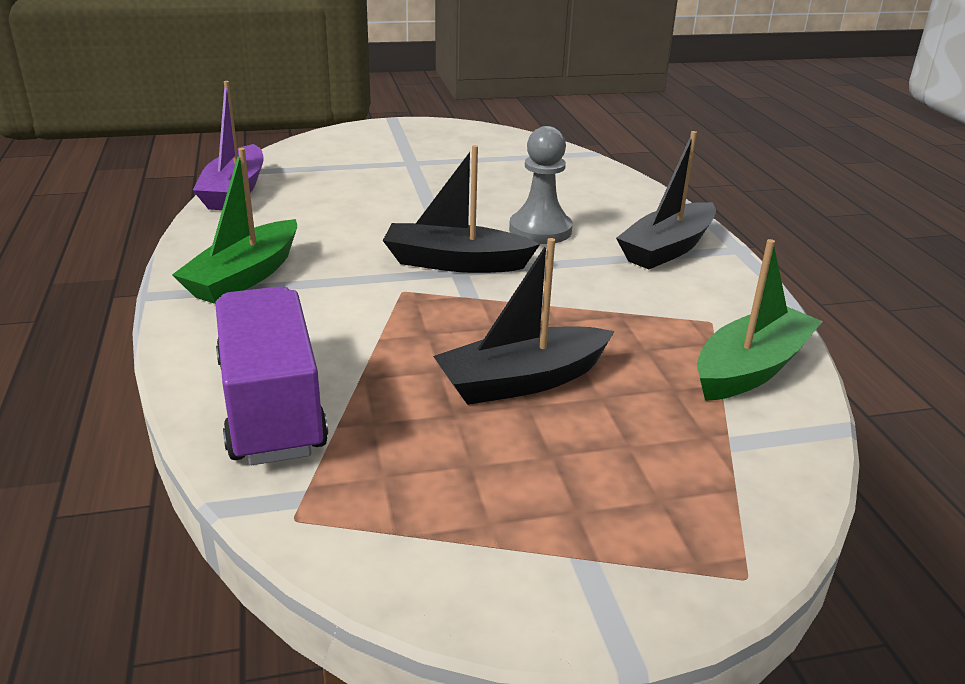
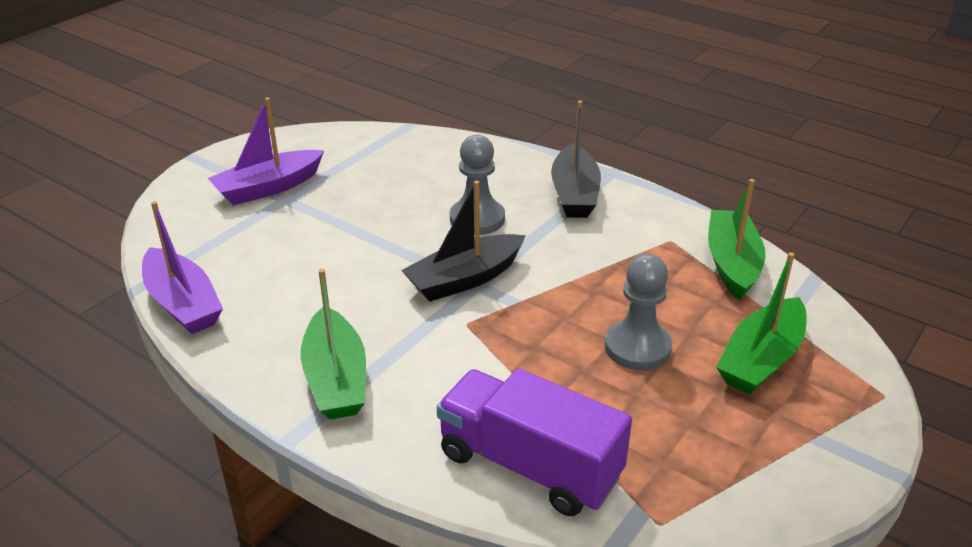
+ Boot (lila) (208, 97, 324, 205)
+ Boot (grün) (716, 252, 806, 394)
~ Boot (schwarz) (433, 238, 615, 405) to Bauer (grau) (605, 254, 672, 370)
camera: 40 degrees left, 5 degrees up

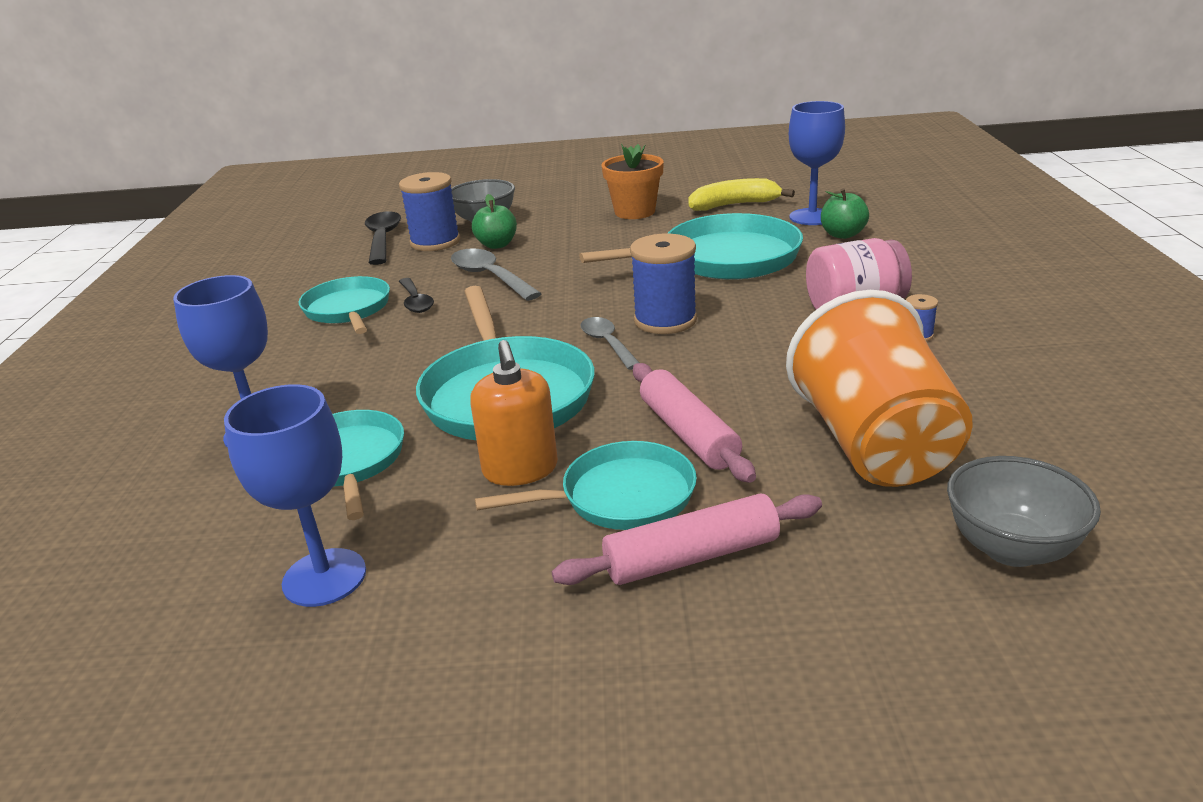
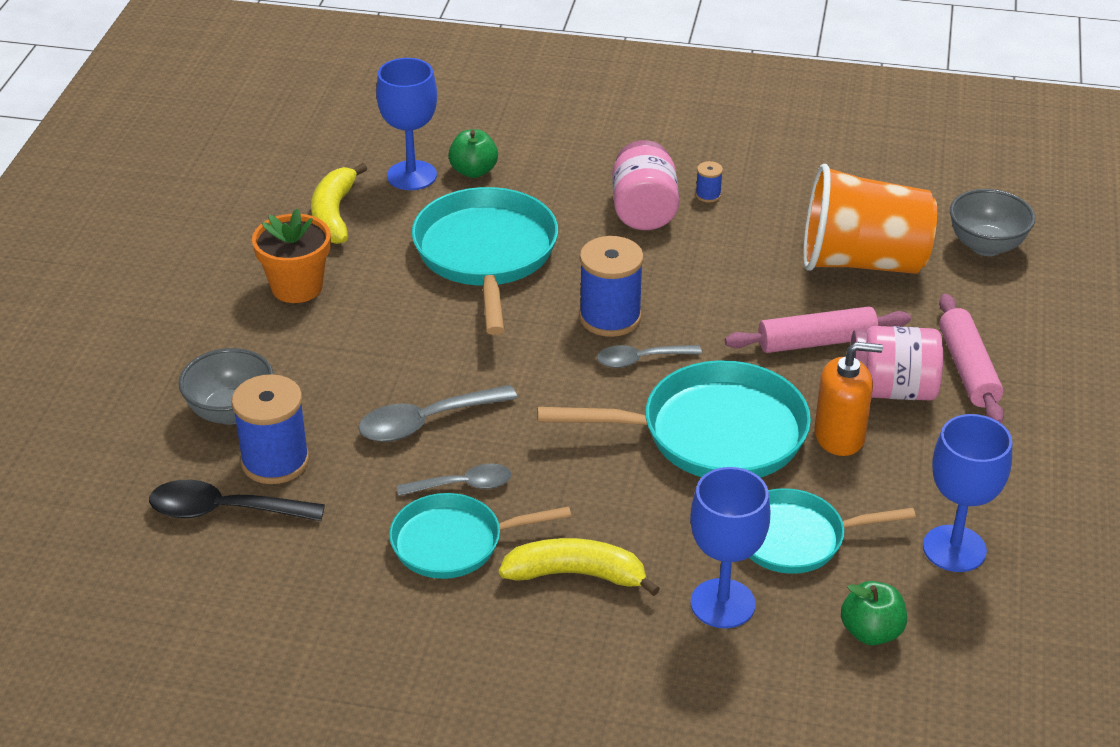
+ Banane (gelb) (499, 538, 660, 596)
~ Apfel (grün) (472, 194, 517, 249) to (841, 581, 907, 645)
~ Pfanne (türkis) (475, 441, 697, 530) to Einmachglas (rosa) (850, 326, 943, 400)
~ Löffel (schwarz) (399, 278, 434, 313) to Löffel (grau) (397, 464, 512, 496)
camera: 80 degrees left, 10 degrees up

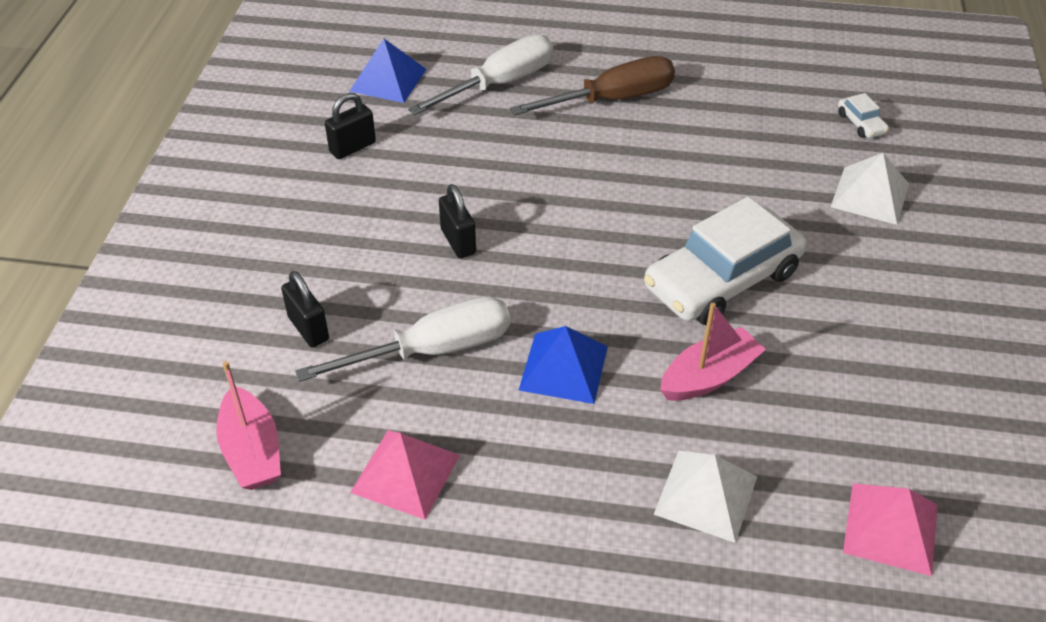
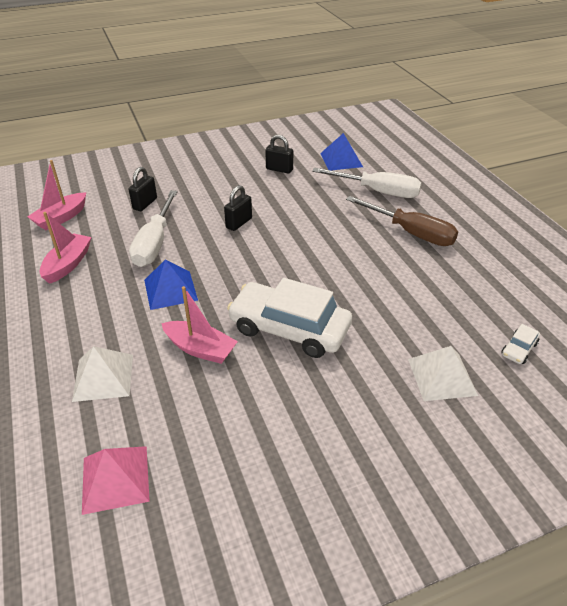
~ Pyramide (rosa) (350, 430, 460, 520) to Boot (rosa) (40, 212, 92, 284)
~ Schraubenzieher (weiß) (295, 296, 510, 382) = (129, 190, 178, 267) 60 degrees clockwise
camera: 60 degrees right, 5 degrees down

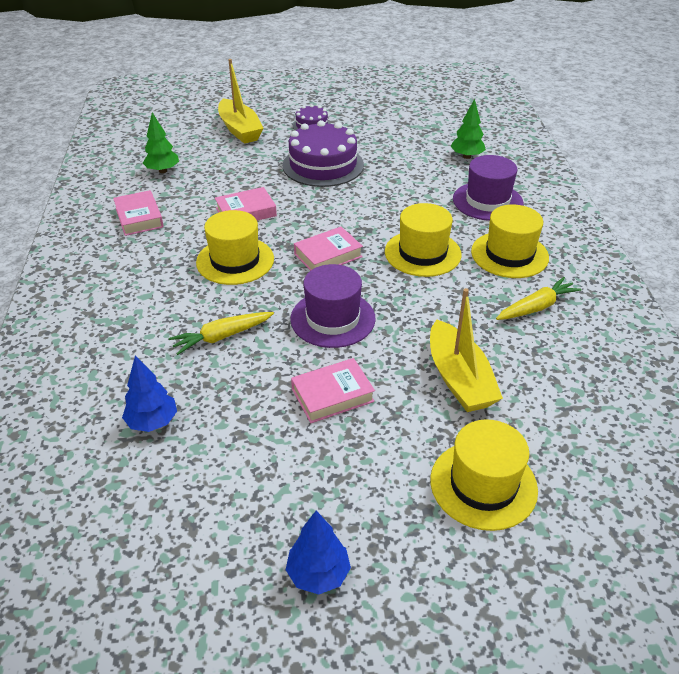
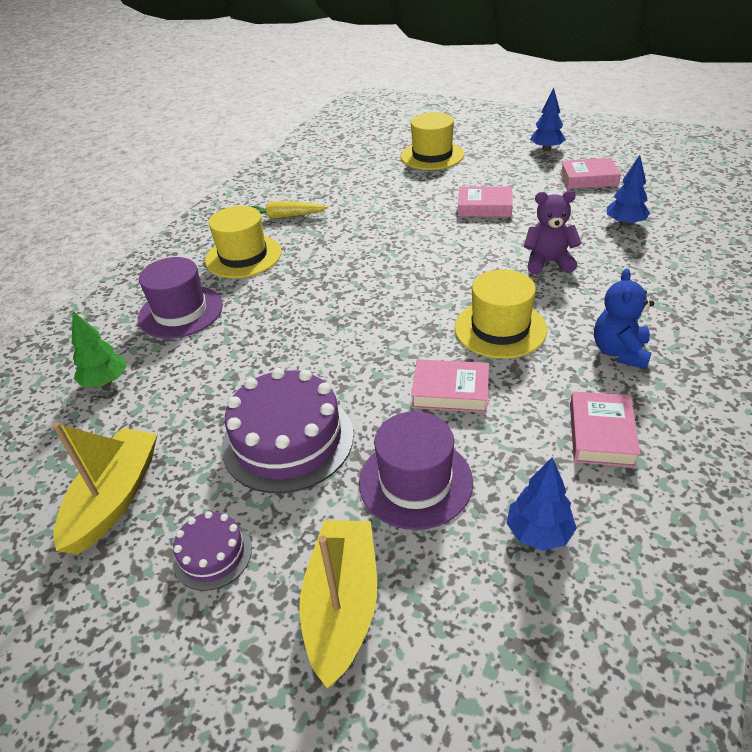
- Hut (gelb) (385, 203, 462, 277)
+ Teddybär (blau) (594, 269, 654, 369)
~ Hut (lila) (290, 264, 376, 348) to (359, 411, 473, 530)
~ Buch (rosa) (294, 227, 363, 271) to (560, 158, 621, 189)
~ Boot (gelb) (430, 288, 503, 412) to (52, 422, 158, 555)
~ Karotte (gelb) (169, 312, 274, 355) to Teddybär (lila) (524, 191, 582, 274)
~ Baum (grün) (143, 113, 179, 173) to Baum (blau) (507, 457, 577, 551)
camera: 145 degrees left, 0 degrees up

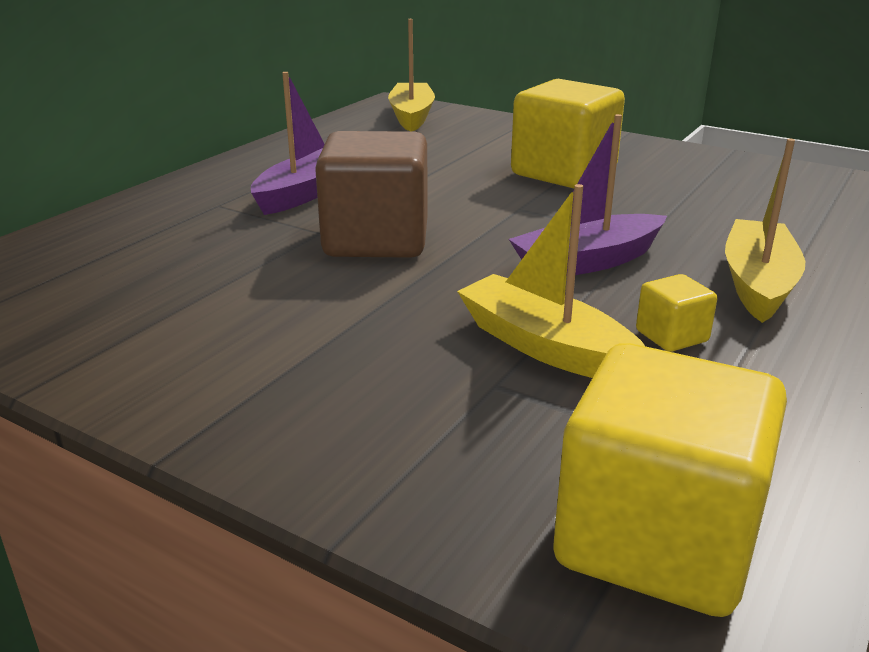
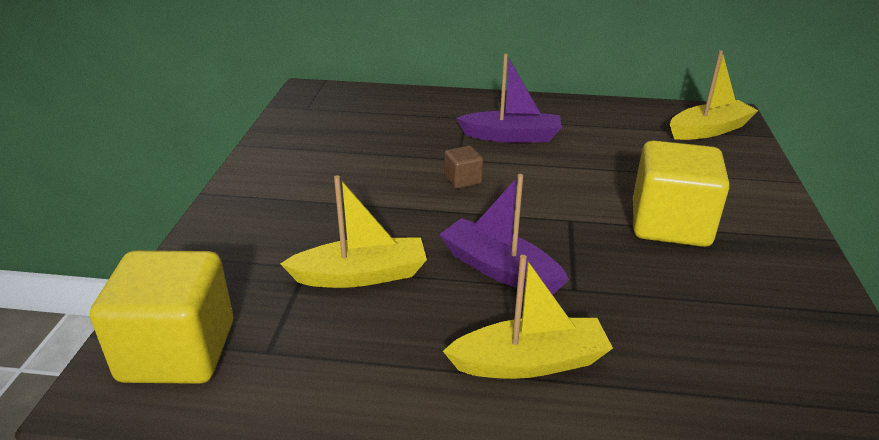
- Kubus (gelb) (636, 274, 717, 352)
~ Boot (gelb) (457, 184, 645, 378) = (280, 175, 427, 288) 60 degrees clockwise
~ Kubus (braun) (315, 131, 428, 258) = (444, 146, 483, 189) x0.45
camera: 65 degrees right, 5 degrees up

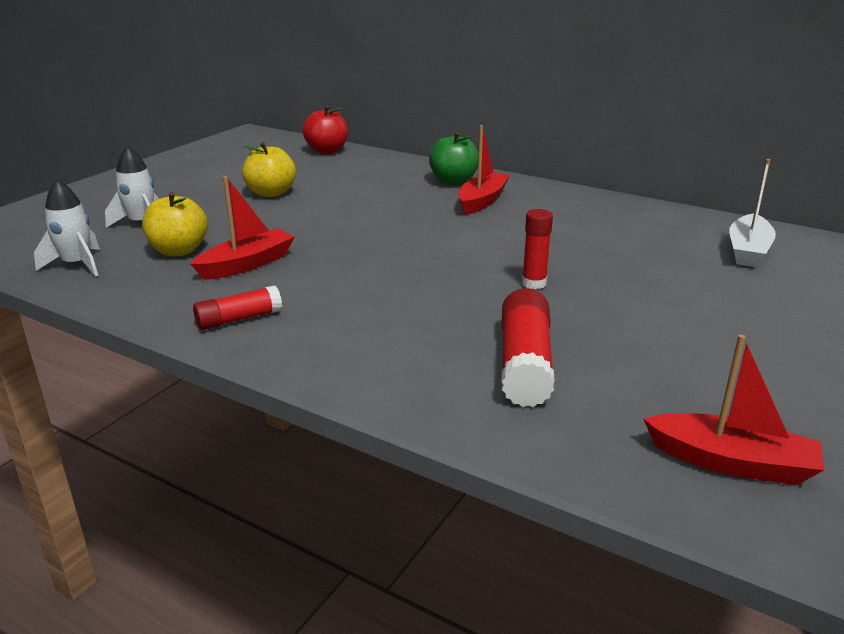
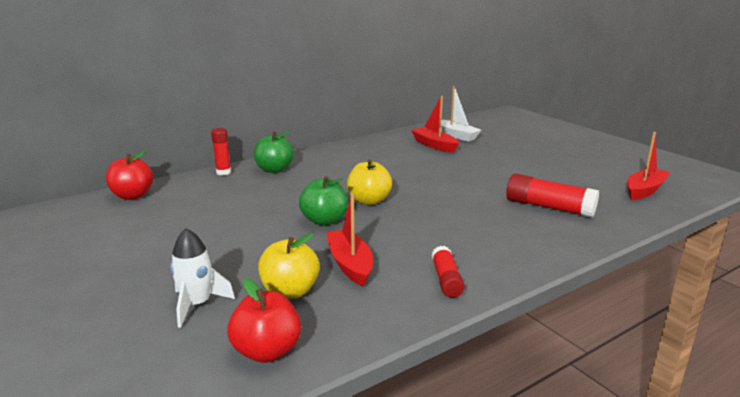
+ Apfel (grün) (299, 176, 348, 226)
~ Apfel (gelb) (242, 142, 296, 197) to (347, 159, 392, 205)
~ Boot (rot) (458, 125, 510, 215) to (411, 96, 459, 153)
~ Klebestift (rot) (522, 209, 553, 289) to (211, 128, 231, 175)
~ Rakete (weiß) (34, 180, 100, 277) to Apfel (rot) (228, 278, 301, 363)
camera: 65 degrees left, 5 degrees down

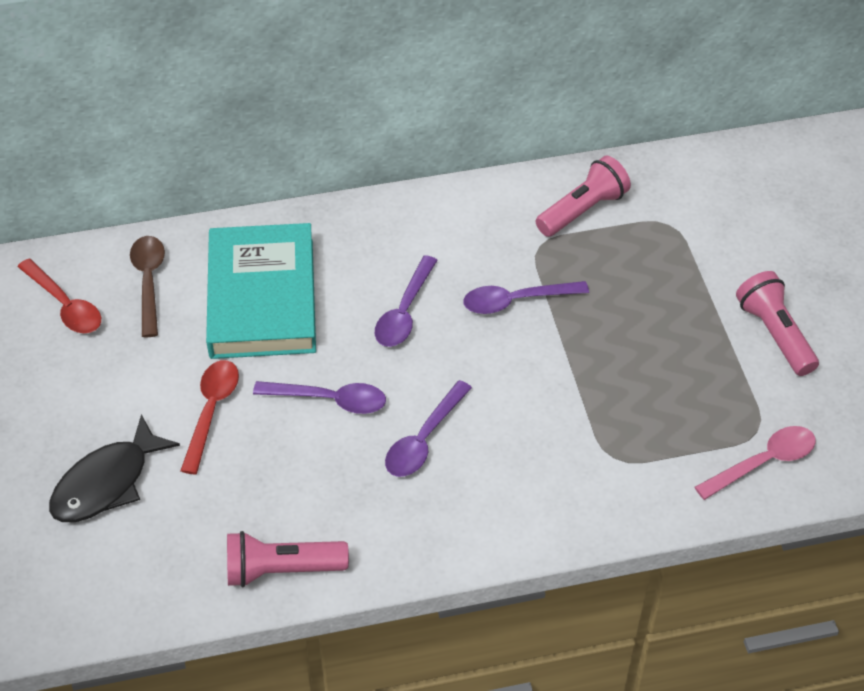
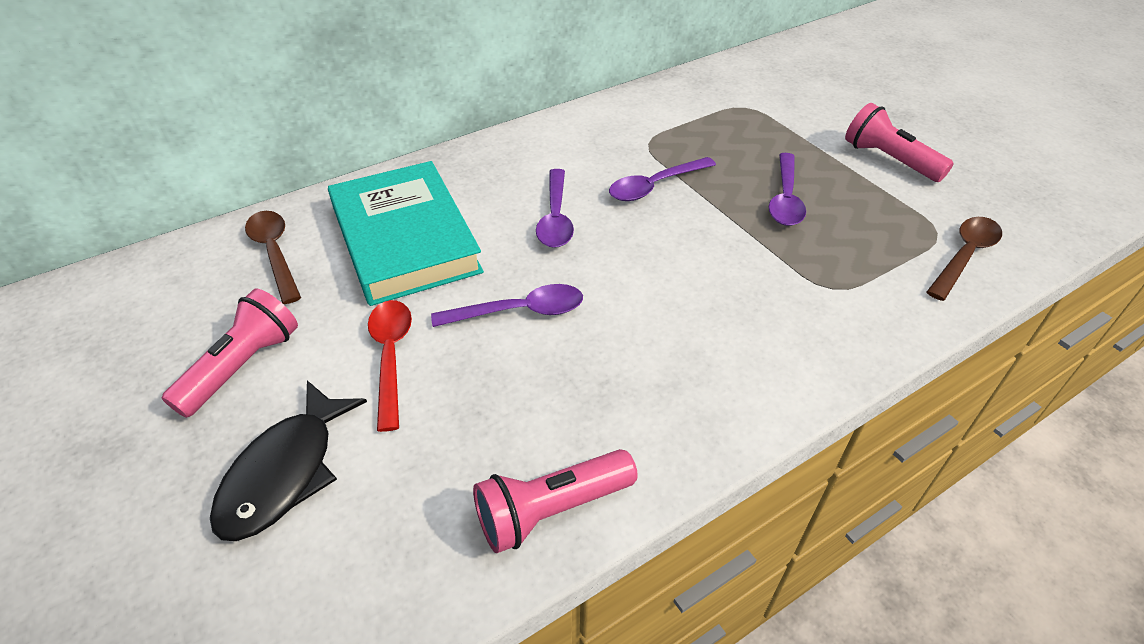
- Löffel (rot) (17, 259, 101, 333)
~ Löffel (lila) (385, 380, 472, 477) to (769, 153, 806, 226)
~ Taschenlampe (rosa) (536, 156, 631, 237) to (162, 288, 298, 418)
~ Löffel (rosa) (695, 426, 816, 500) to Löffel (braun) (927, 217, 1002, 301)
camera: 20 degrees left, 5 degrees down

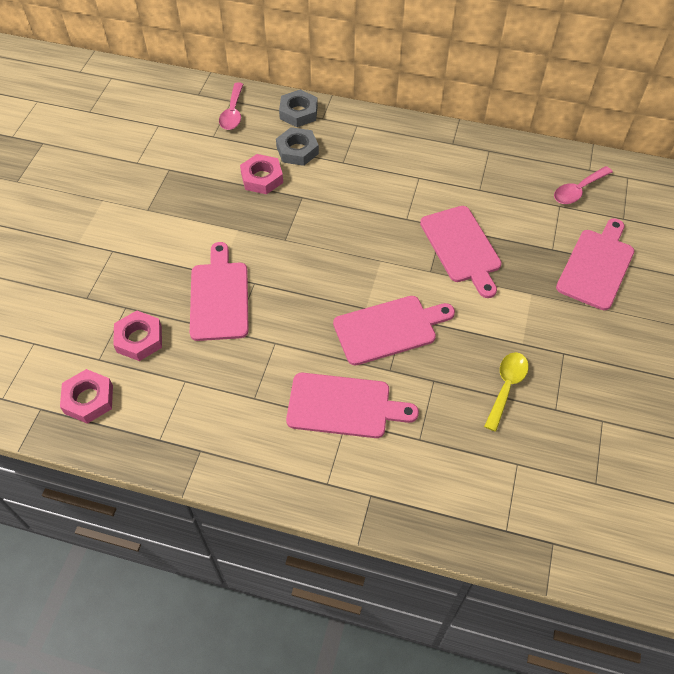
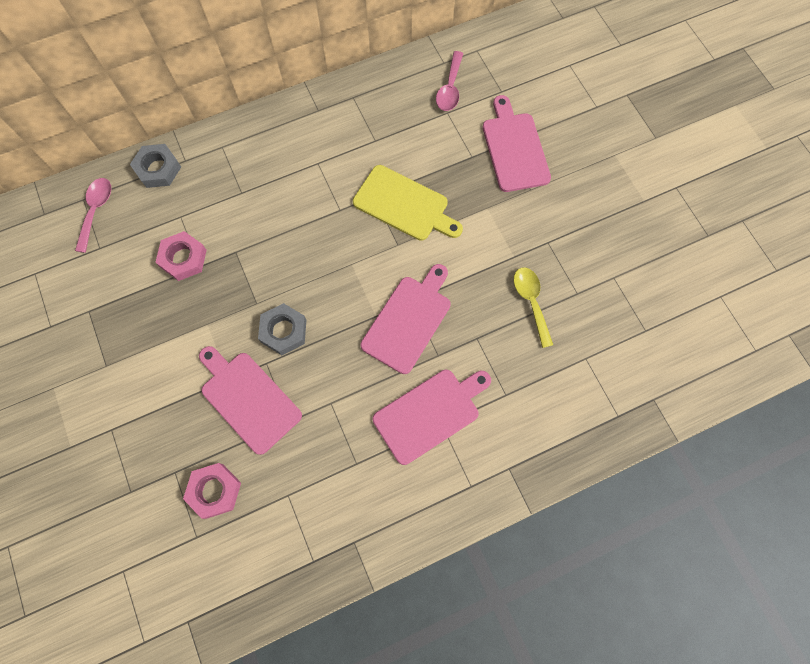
- Sechskantmutter (rosa) (60, 369, 113, 424)
~ Sechskantmutter (grau) (276, 127, 319, 166) to (258, 303, 306, 355)
~ Schneidebrett (rosa) (420, 206, 502, 298) to Schneidebrett (gelb) (353, 165, 463, 241)
~ Löffel (rosa) (219, 82, 244, 130) = (75, 178, 111, 253) 135 degrees counterclockwise
camera: 40 degrees left, 15 degrees up

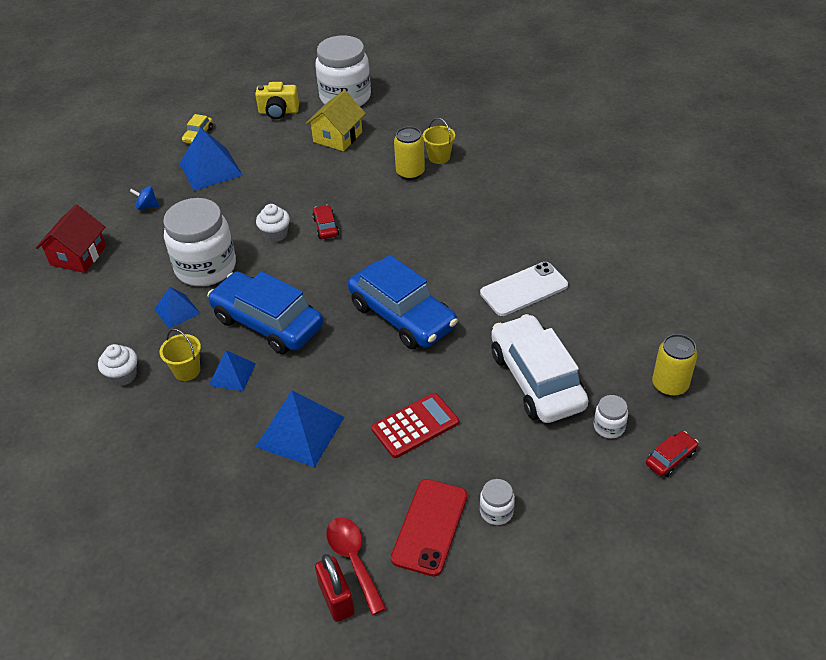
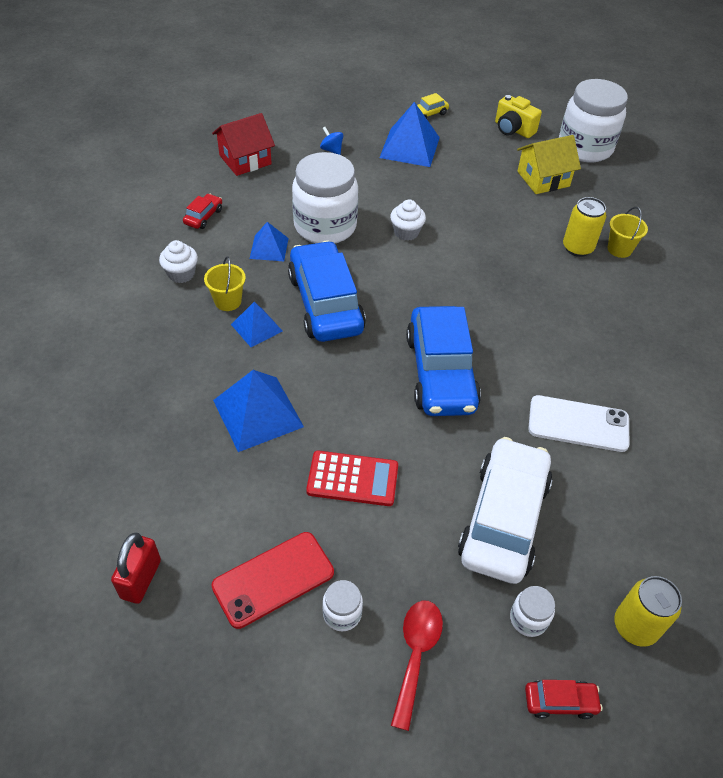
~ Auto (rot) (313, 205, 339, 239) to (183, 194, 222, 229)
~ Löffel (rot) (326, 517, 387, 615) to (391, 600, 443, 731)
camera: 35 degrees right, 5 degrees up

